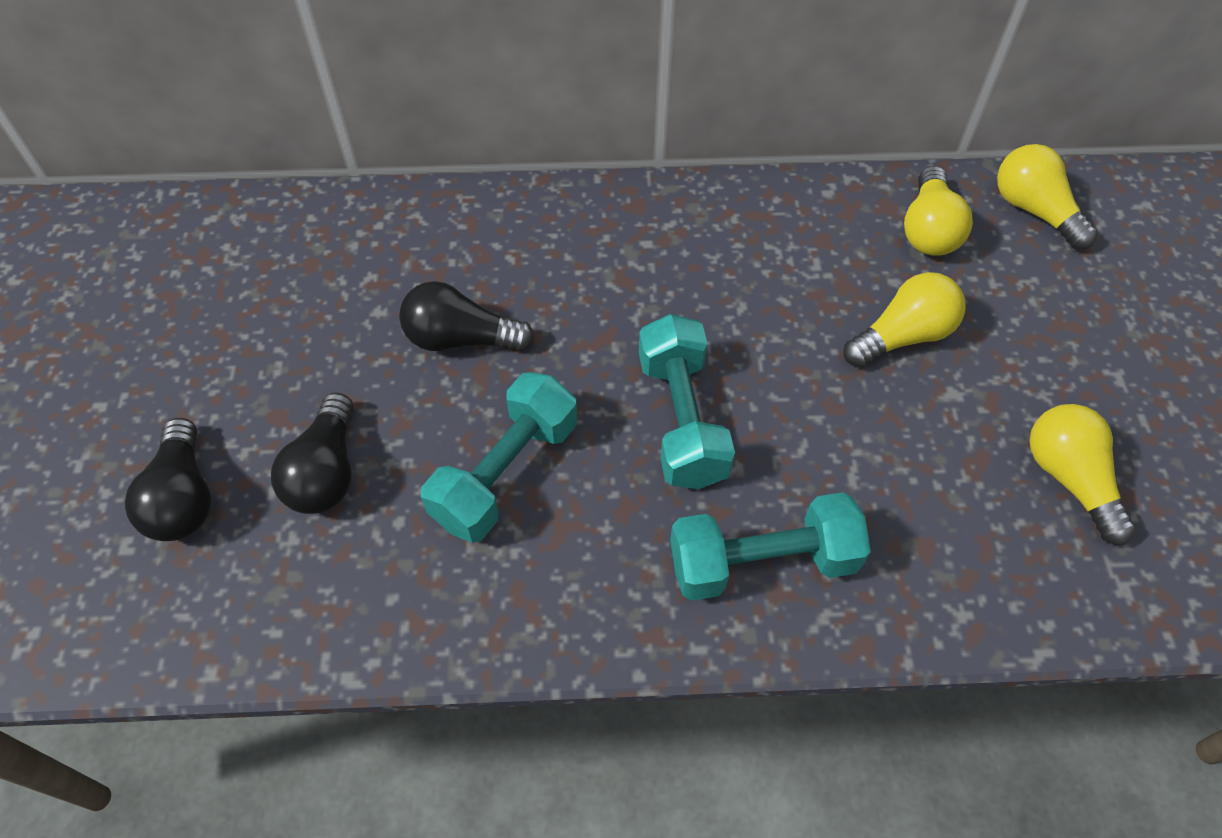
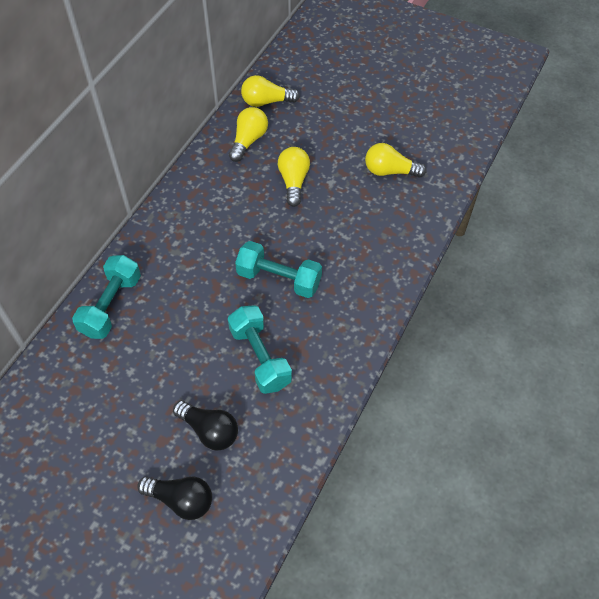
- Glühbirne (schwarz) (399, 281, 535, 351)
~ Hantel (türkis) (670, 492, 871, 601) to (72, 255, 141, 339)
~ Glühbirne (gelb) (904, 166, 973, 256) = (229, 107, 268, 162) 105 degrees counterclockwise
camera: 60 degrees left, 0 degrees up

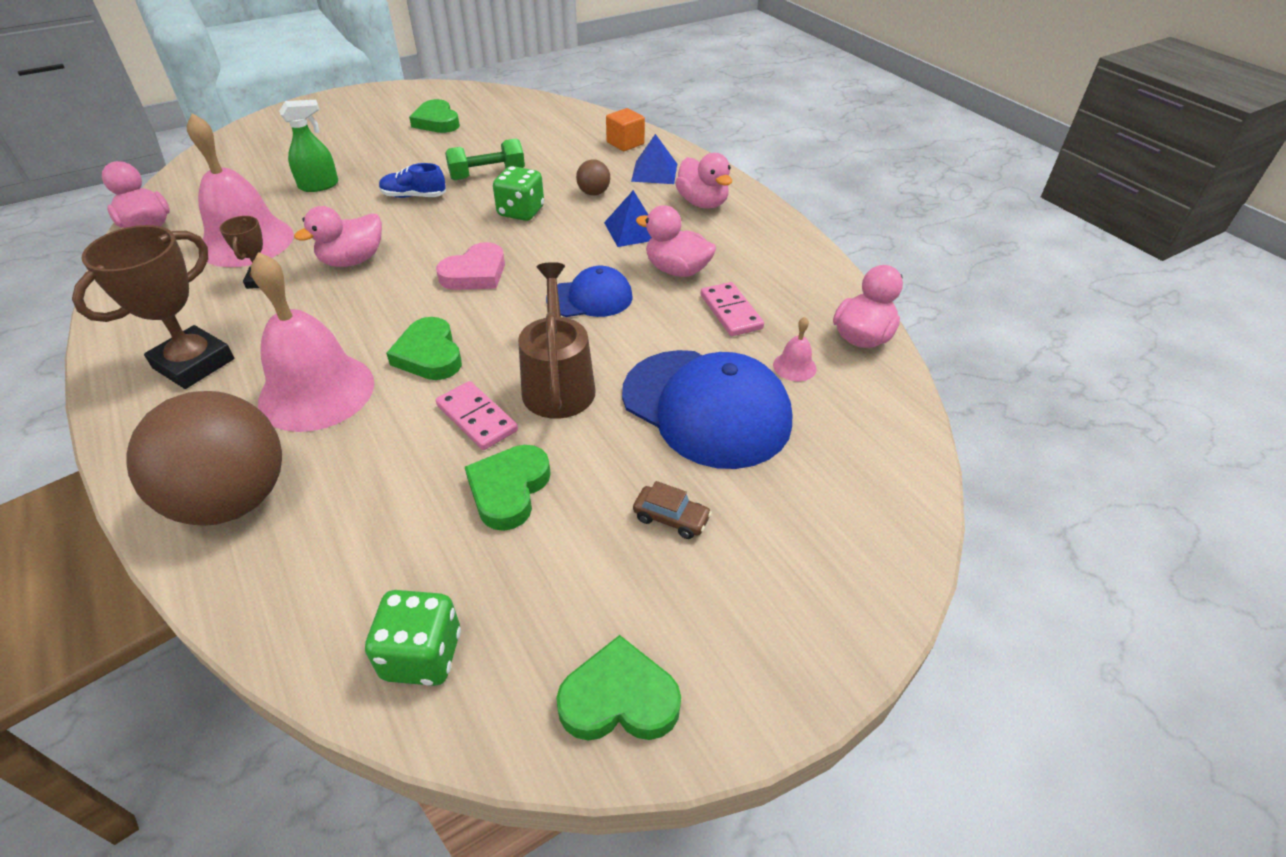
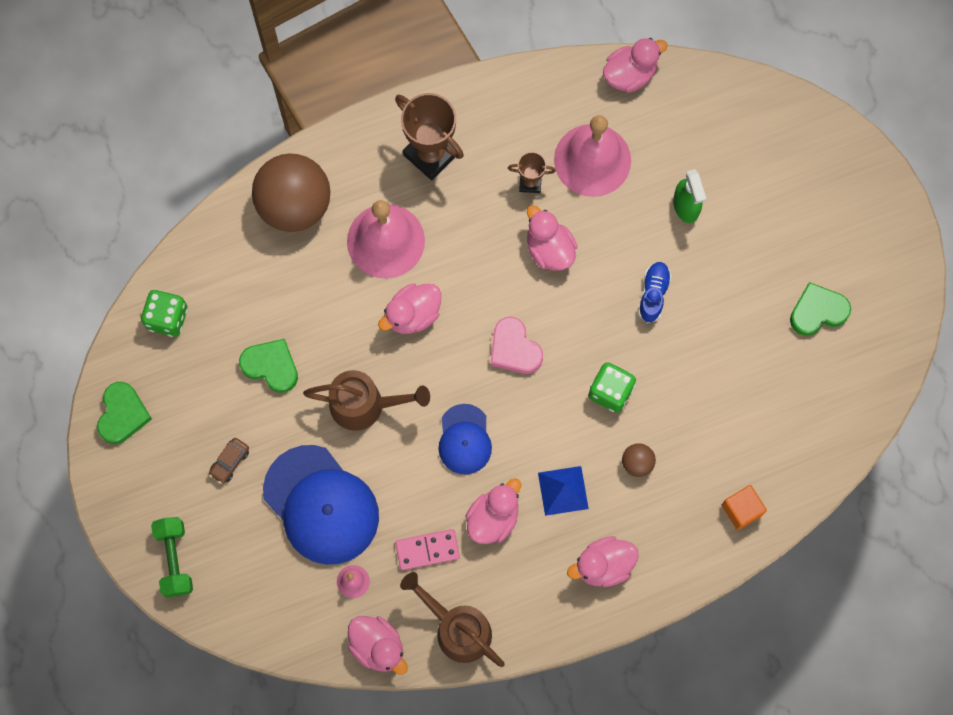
- Dominostein (rosa) (436, 381, 518, 450)
- Pyramide (blau) (631, 134, 677, 184)
+ Gießkanne (braun) (400, 572, 505, 667)
~ Hantel (grün) (445, 139, 525, 180) to (151, 517, 193, 598)
~ Herz (grün) (386, 317, 462, 380) to Ente (rosa) (378, 283, 441, 334)
~ Kappe (blau) (622, 350, 792, 469) = (263, 445, 379, 565) 90 degrees counterclockwise
camera: 100 degrees right, 30 degrees up

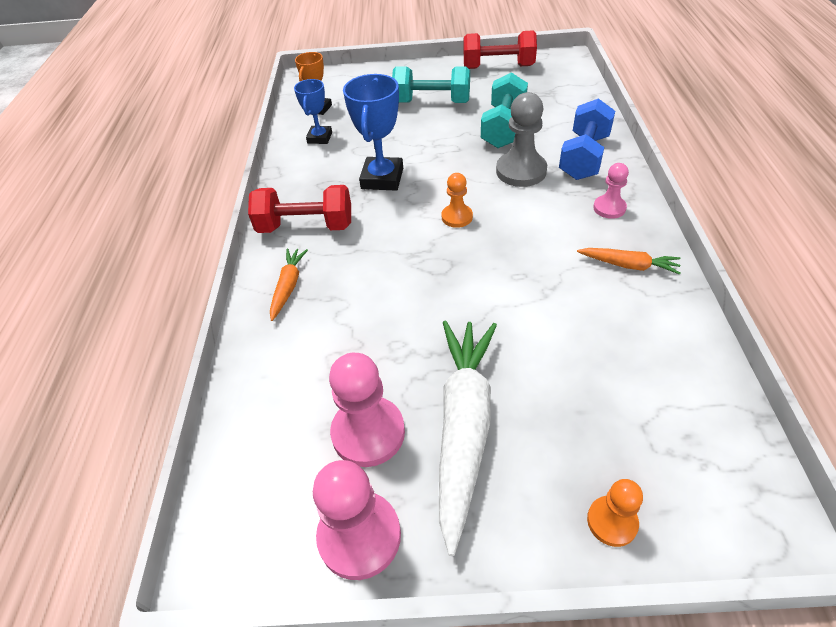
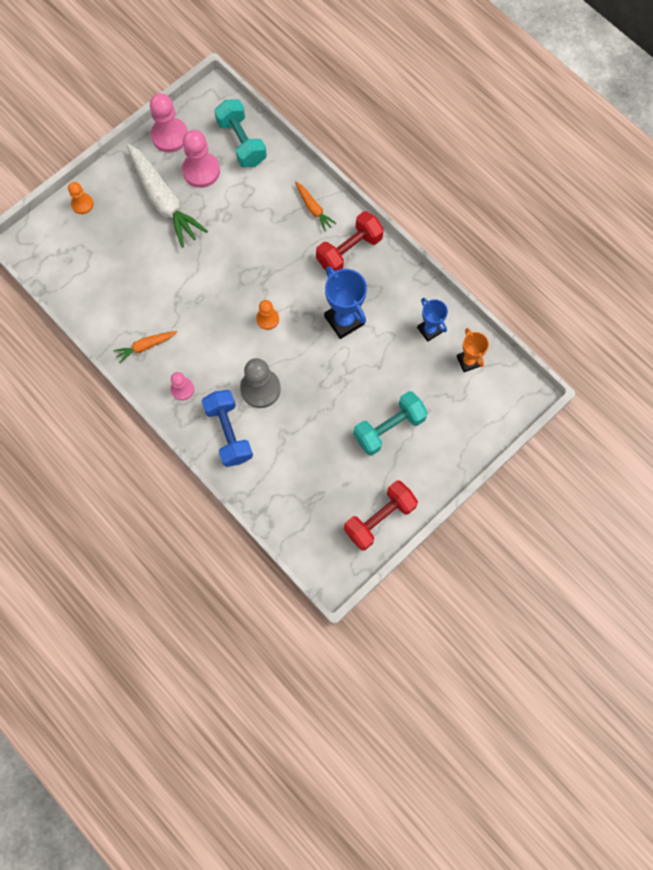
~ Hantel (türkis) (481, 72, 528, 148) to (214, 99, 267, 168)
camera: 135 degrees right, 25 degrees up

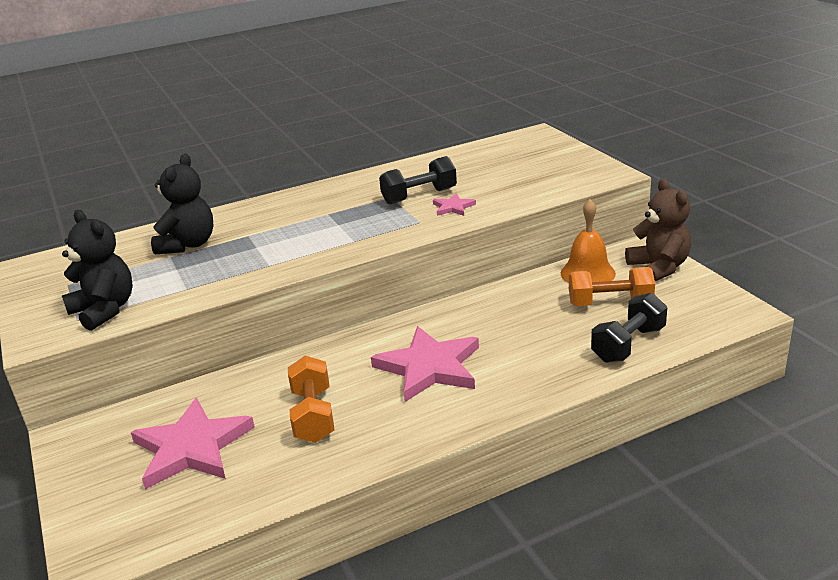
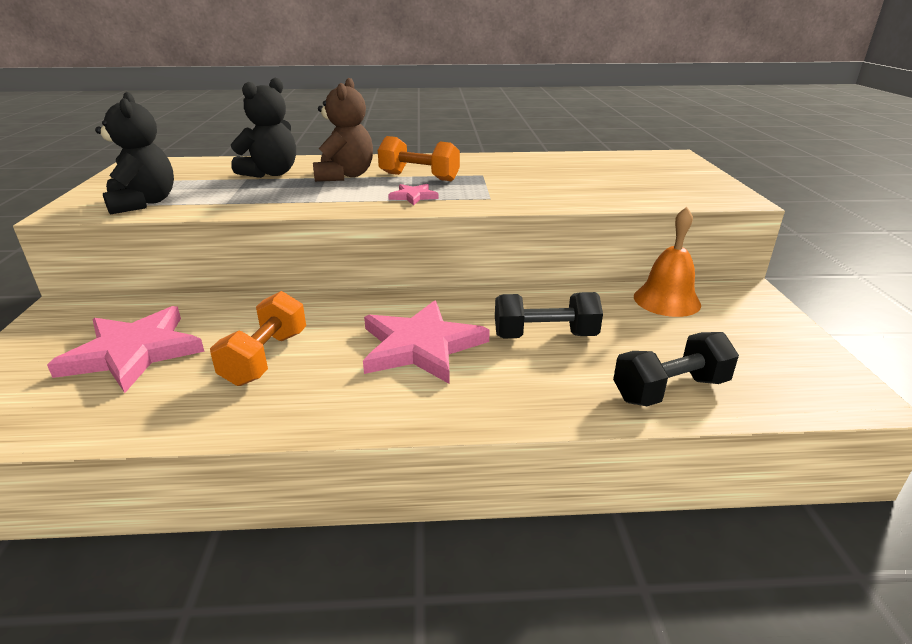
~ Hantel (schwarz) (379, 156, 457, 204) to (495, 292, 603, 338)
~ Stern (rosa) (433, 193, 476, 216) to (388, 184, 439, 206)
~ Hantel (orange) (569, 267, 655, 306) to (378, 136, 460, 181)
~ Teddybär (braun) (625, 179, 691, 281) to (313, 78, 373, 182)
camera: 20 degrees right, 0 degrees up

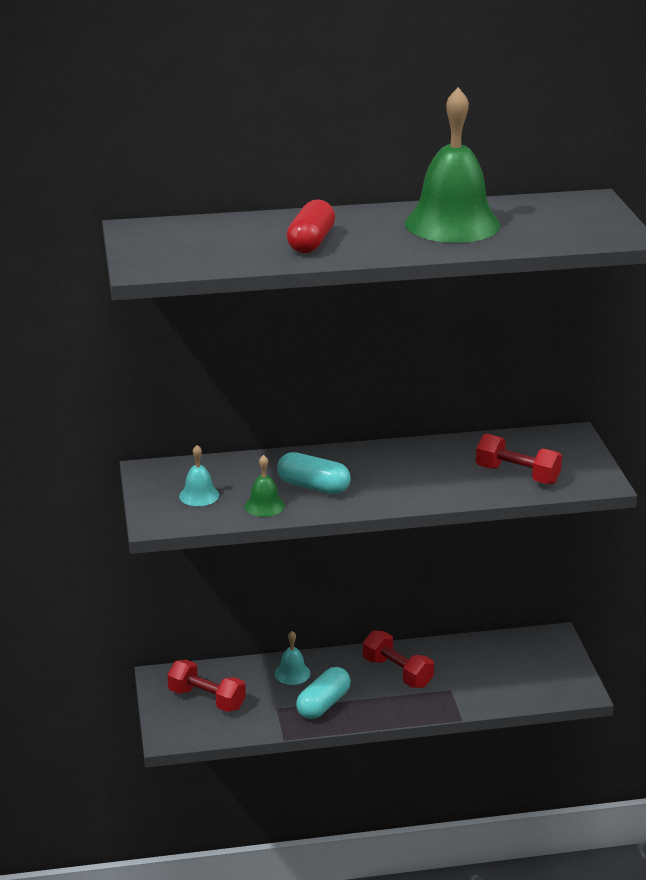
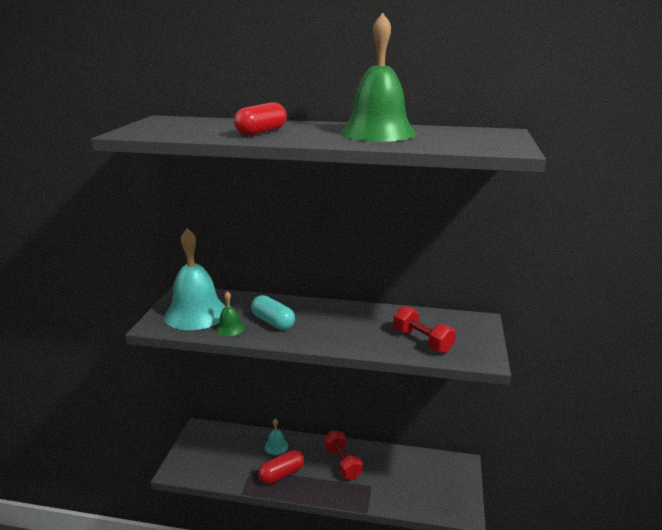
- Hantel (rot) (167, 660, 246, 712)
~ Kapsel (türkis) (296, 667, 351, 719) to Kapsel (rot) (258, 450, 304, 484)
~ Glocke (türkis) (179, 445, 219, 506) = (164, 228, 226, 330) x2.27
camera: 20 degrees right, 5 degrees down

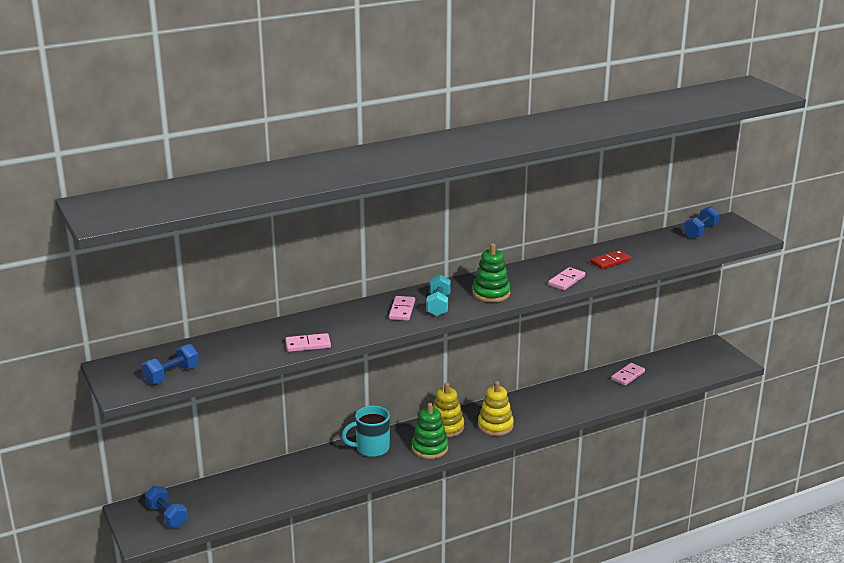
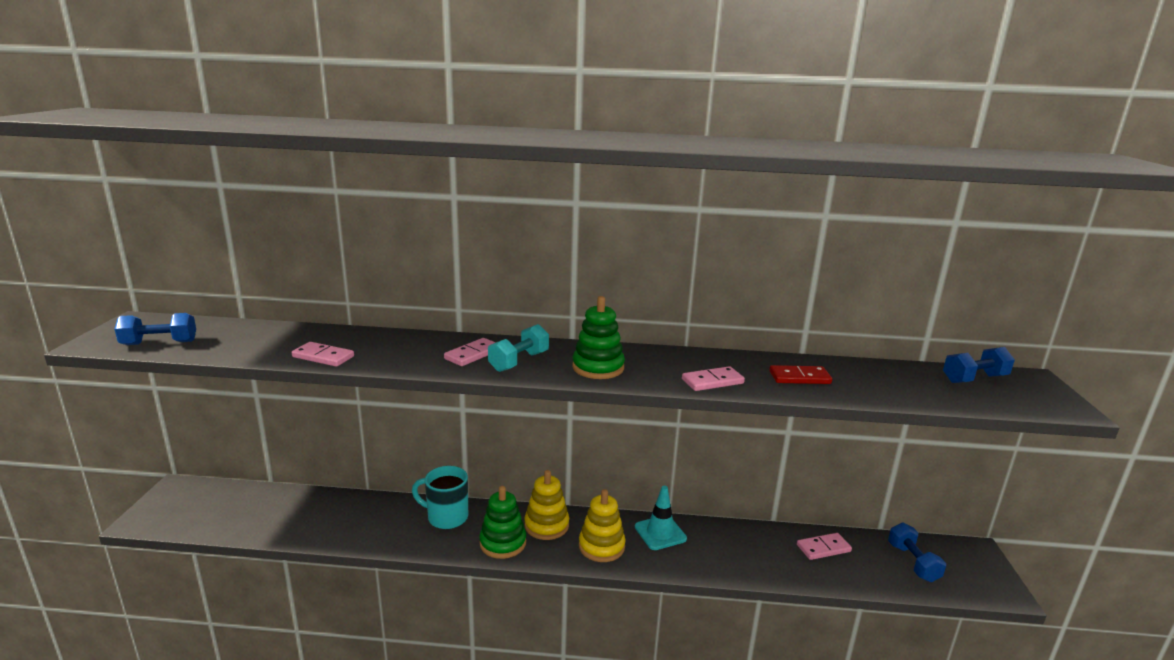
+ Leitkegel (türkis) (635, 486, 687, 550)
~ Hantel (blau) (145, 486, 188, 528) to (888, 522, 946, 582)
camera: 30 degrees right, 5 degrees down

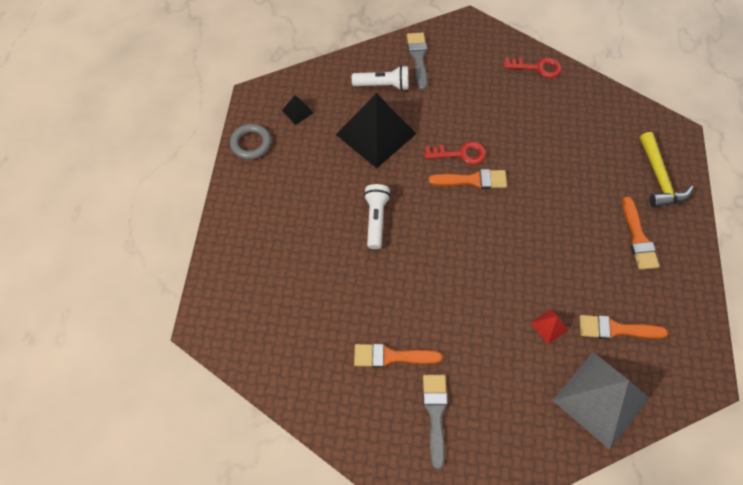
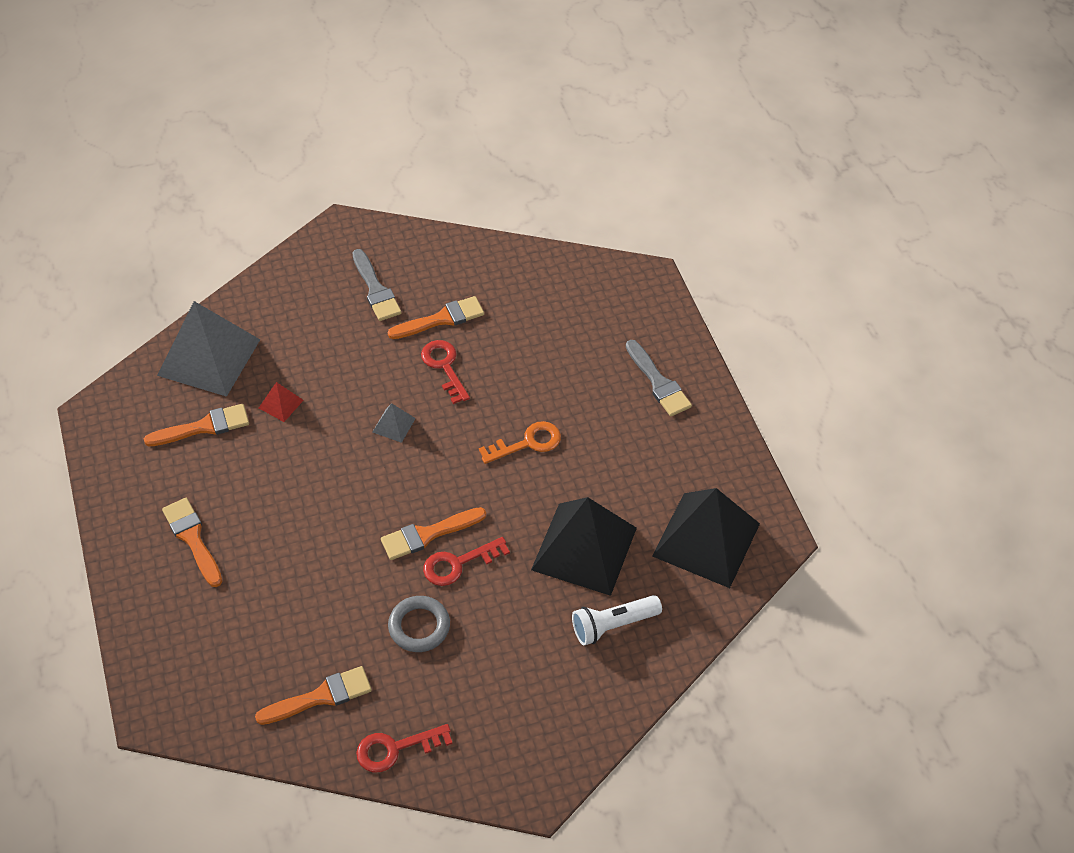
- Hammer (gelb) (640, 132, 693, 208)
+ Pinsel (orange) (255, 666, 372, 725)
+ Pyramide (grau) (373, 403, 416, 443)
+ Schlüssel (rot) (421, 340, 470, 404)
~ Ring (grau) (230, 124, 271, 160) to (388, 596, 450, 652)
~ Pinsel (grau) (407, 32, 427, 90) to (626, 340, 692, 416)
~ Taschenlampe (weiß) (364, 184, 391, 249) to Schlüssel (orange) (479, 421, 561, 464)
~ Pyramide (schwarz) (282, 95, 314, 125) = (652, 488, 760, 588) x2.42
camera: 155 degrees right, 10 degrees down

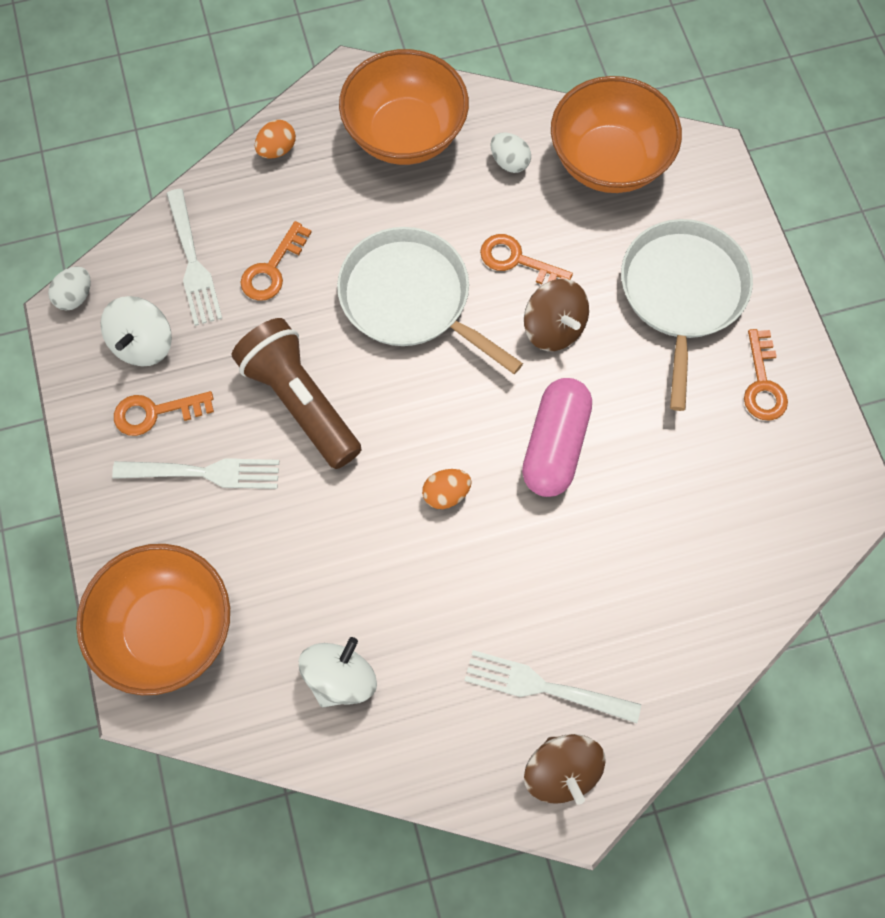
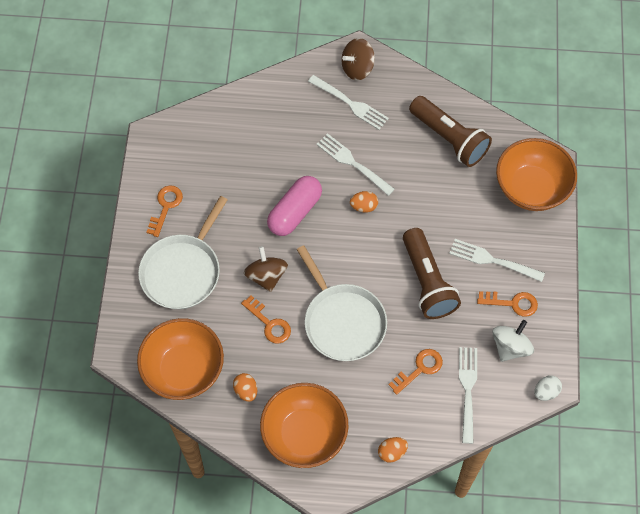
+ Gabel (weiß) (316, 133, 395, 196)
~ Kreisel (weiß) (299, 637, 377, 707) to Taschenlampe (braun) (409, 96, 492, 167)
~ Ei (weiß) (491, 132, 531, 173) to Ei (orange) (233, 373, 257, 402)
~ Kreisel (braun) (524, 734, 606, 805) = (341, 38, 375, 80) 120 degrees counterclockwise
camera: 160 degrees left, 5 degrees down

